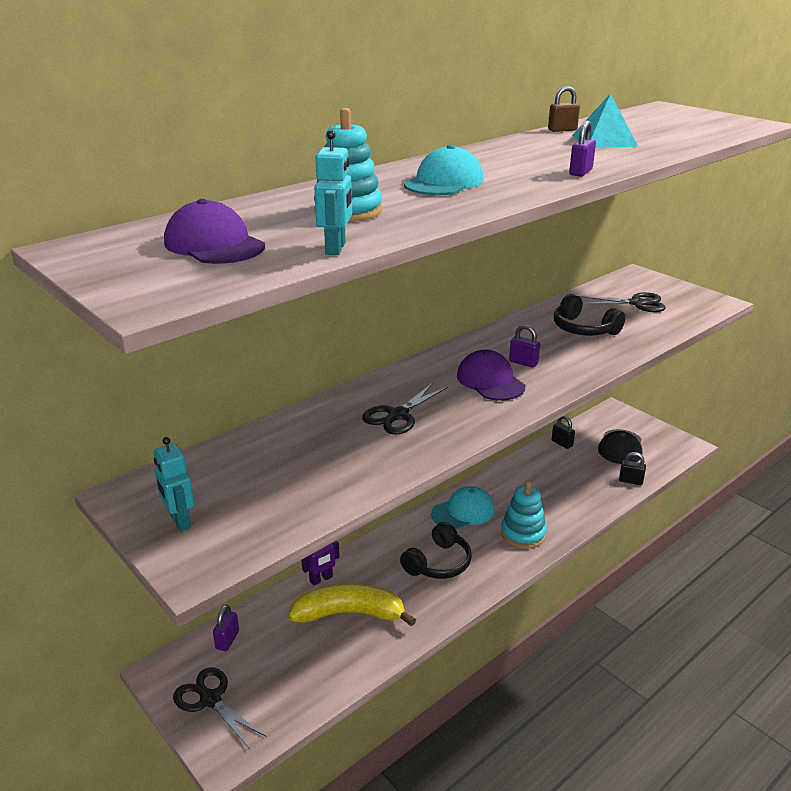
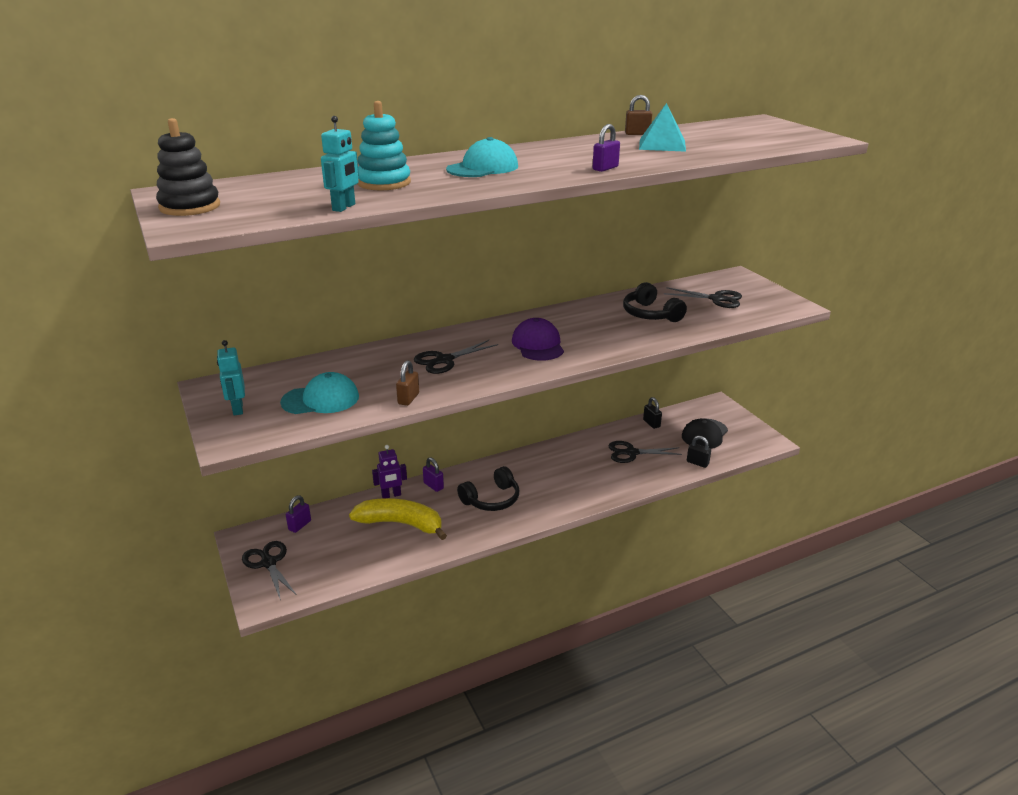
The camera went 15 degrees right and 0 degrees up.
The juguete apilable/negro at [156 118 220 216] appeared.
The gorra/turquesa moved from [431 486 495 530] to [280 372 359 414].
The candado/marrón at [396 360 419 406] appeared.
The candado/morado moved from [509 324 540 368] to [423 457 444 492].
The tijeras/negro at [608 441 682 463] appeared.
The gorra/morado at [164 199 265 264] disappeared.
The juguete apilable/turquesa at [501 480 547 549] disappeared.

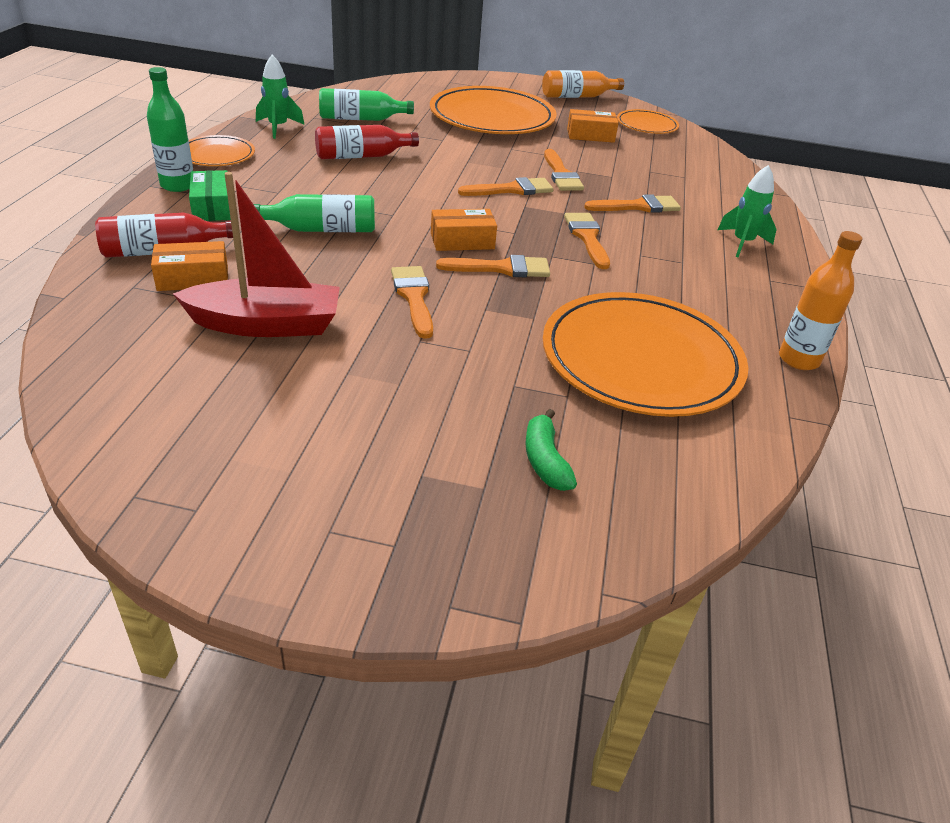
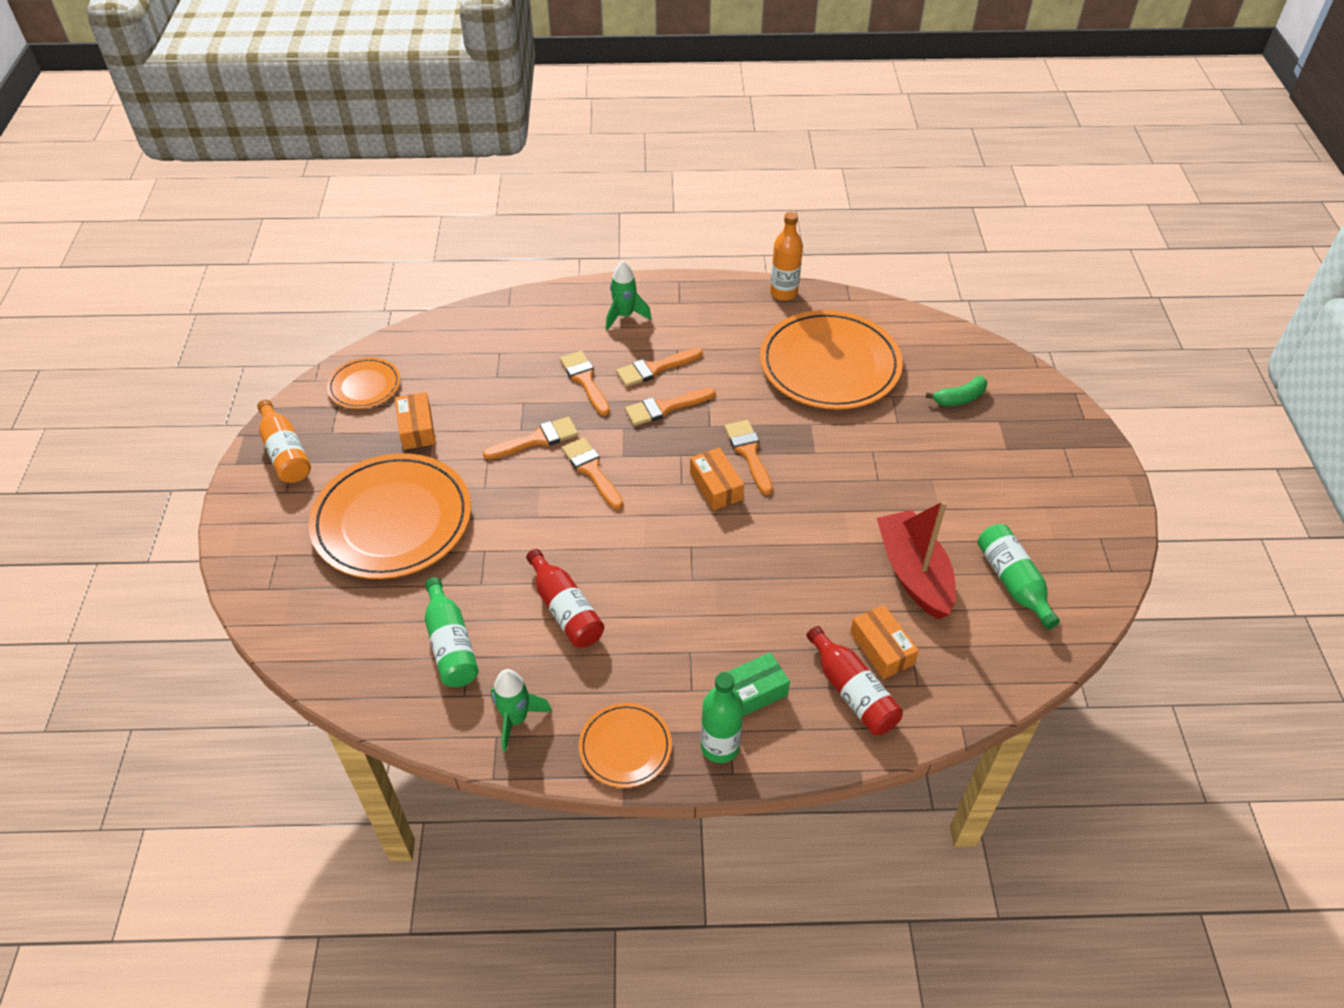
The camera went 100 degrees left and 10 degrees up.
The pincel/naranja moved from [391 266 433 339] to [616 348 703 387].
The botella/verde moved from [253 194 375 232] to [977 524 1060 629].

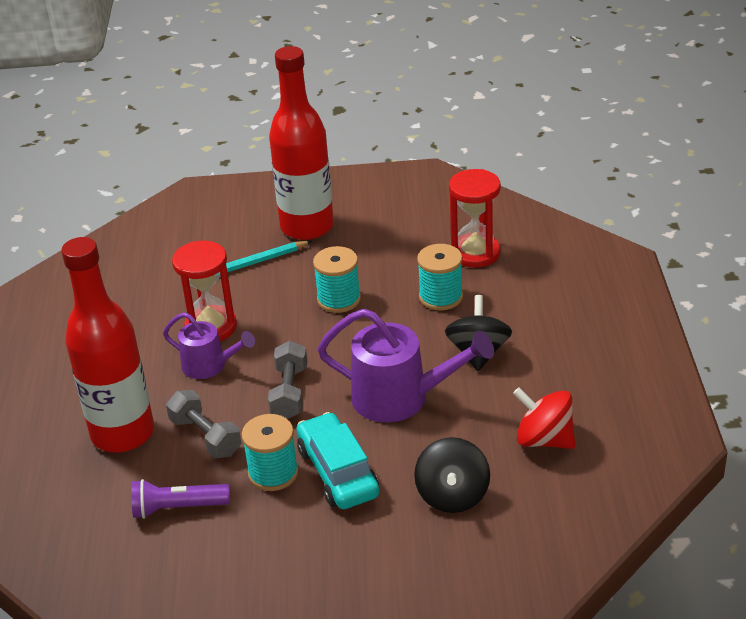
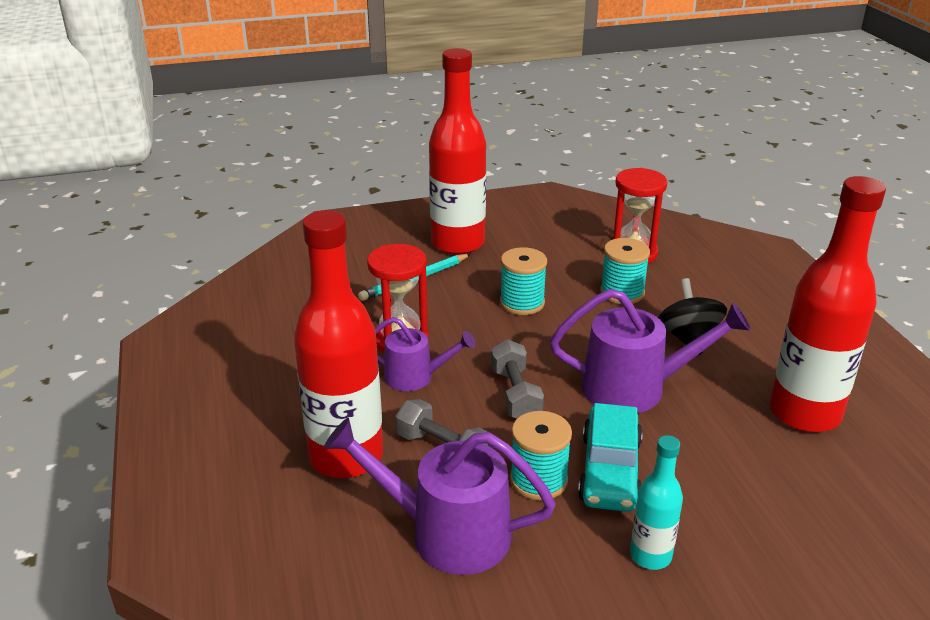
The camera went 15 degrees left and 5 degrees down.
The lámpara de mano/morado at [131 479 230 519] was replaced by the regadera/morado at [324 418 556 575].
The coche/turquesa at [296 412 379 509] turned 135 degrees counterclockwise.
The botella/turquesa at [630 435 683 570] appeared.
The peonza/rojo at [513 387 575 449] was replaced by the botella/rojo at [770 176 886 432].
The peonza/negro at [414 437 490 513] disappeared.

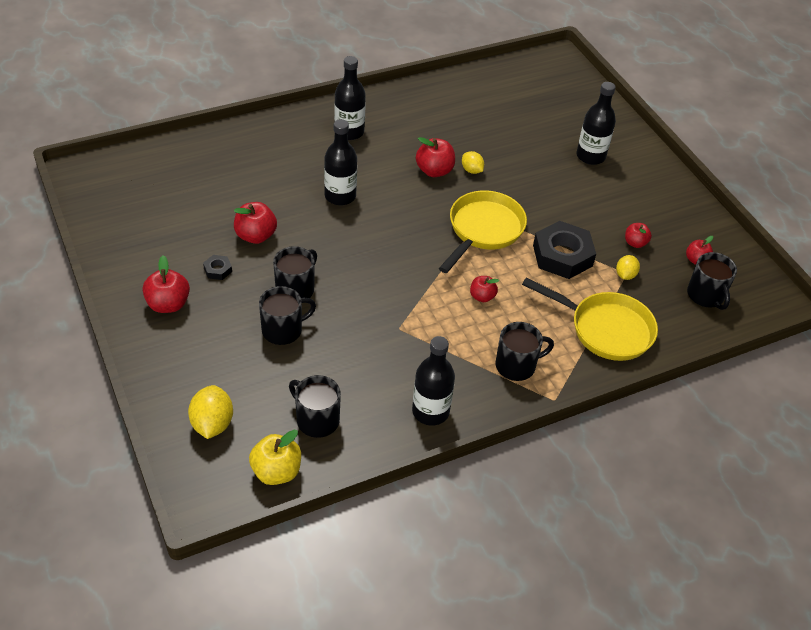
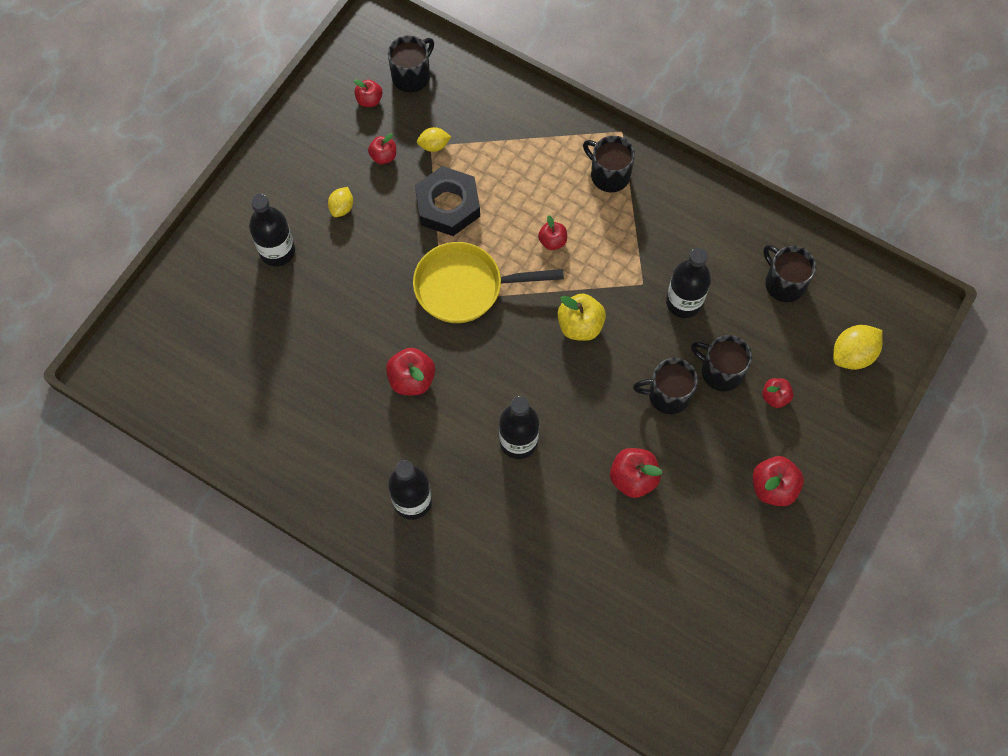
The camera went 120 degrees left and 20 degrees up.
The limón/amarillo moved from [462 151 484 174] to [328 187 353 217].
The manzana/amarillo moved from [249 430 301 485] to [557 294 606 341].
The botella/negro moved from [412 336 455 426] to [666 248 711 318].
The manzana/rojo at [762 378 794 408] appeared.
The taza/negro at [289 375 341 438] turned 135 degrees clockwise.
The tuerca/negro at [203 255 232 280] disappeared.
The sartén/amarillo at [522 277 658 361] disappeared.

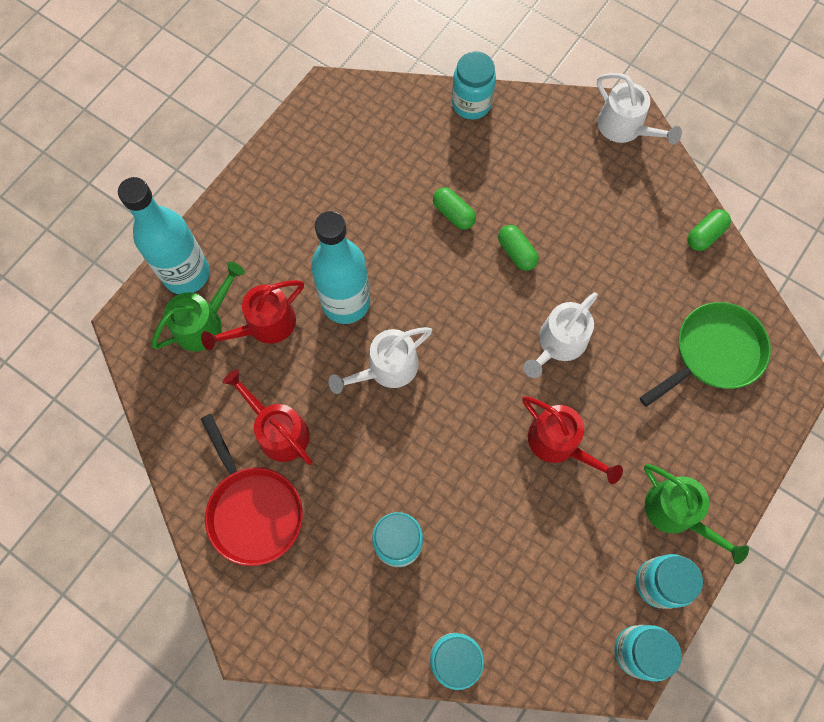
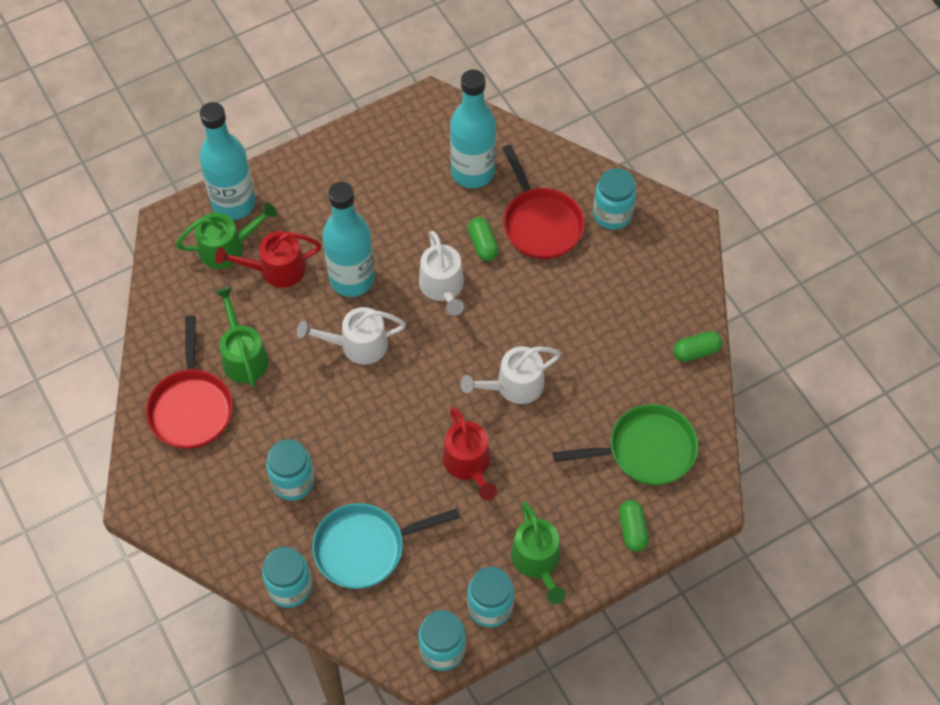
The camera went 25 degrees right and 10 degrees down.
The regadera/rojo at [223 369 313 465] became the regadera/verde at [215 287 269 387].
The sartén/turquesa at [312 503 460 589] appeared.
The regadera/blanco moved from [597 73 682 145] to [419 231 464 316].
The botella/turquesa at [450 69 496 188] appeared.
The sartén/rojo at [503 144 585 259] appeared.
The tarro/turquesa moved from [452 52 496 120] to [593 168 637 230].
The cápsula/verde moved from [498 225 539 271] to [619 500 649 552].

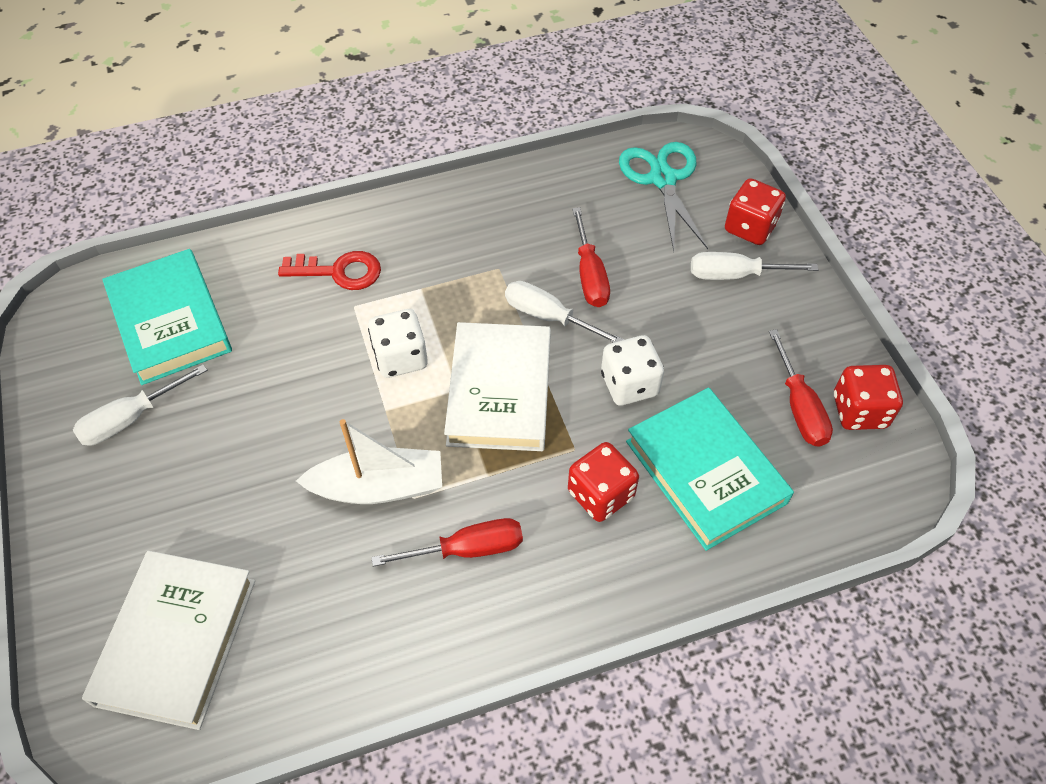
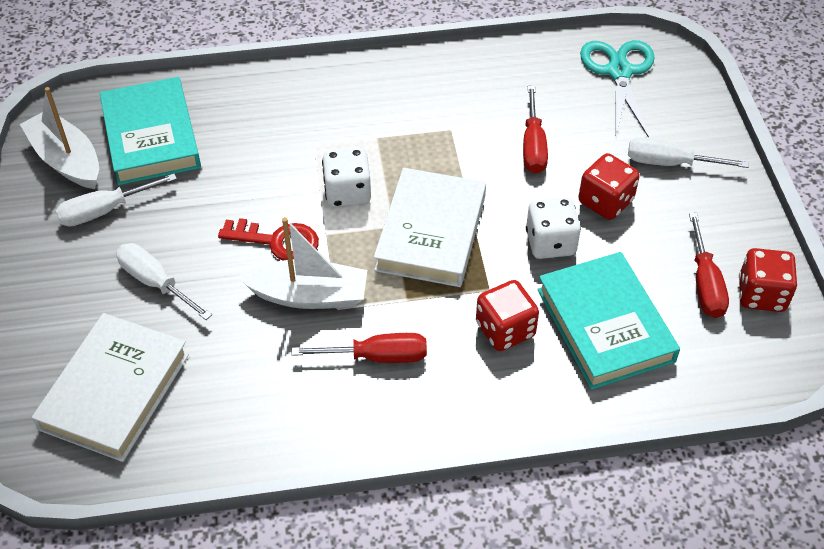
The camera went 10 degrees right and 5 degrees down.
The barco/blanco at [20 87 99 189] appeared.
The destornillador/blanco moved from [505 281 624 343] to [116 243 212 320].
The llave/rojo moved from [278 251 381 290] to [218 218 319 260].
The dado/rojo moved from [725 178 786 245] to [578 153 640 220].

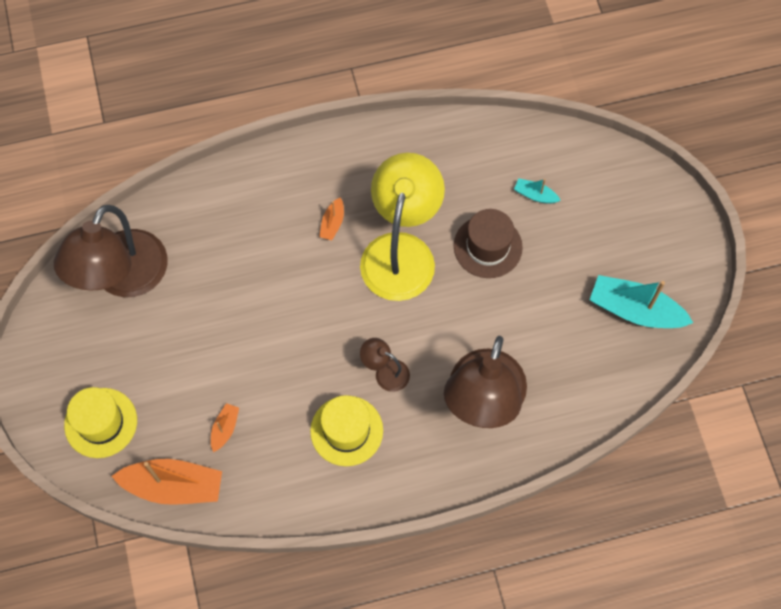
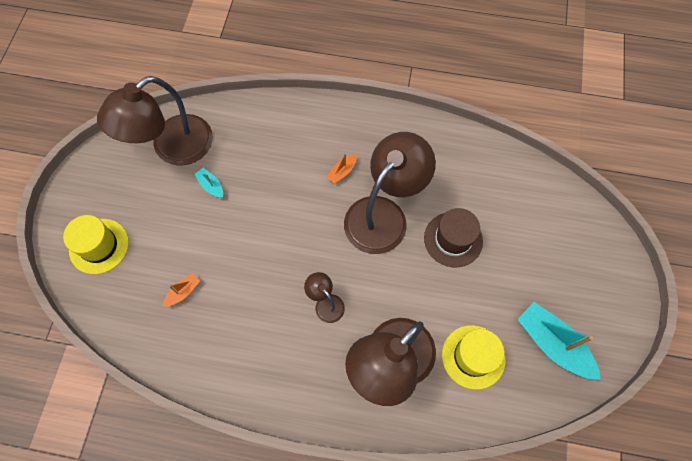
The camera went 25 degrees right and 0 degrees up.
The barco/turquesa moved from [514 178 561 204] to [194 168 223 198].
The lámpara/amarillo at [360 153 445 301] became the lámpara/marrón at [344 132 436 254].
The sombrero/amarillo moved from [310 395 383 466] to [442 325 506 390].
The barco/naranja at [112 459 222 505] disappeared.

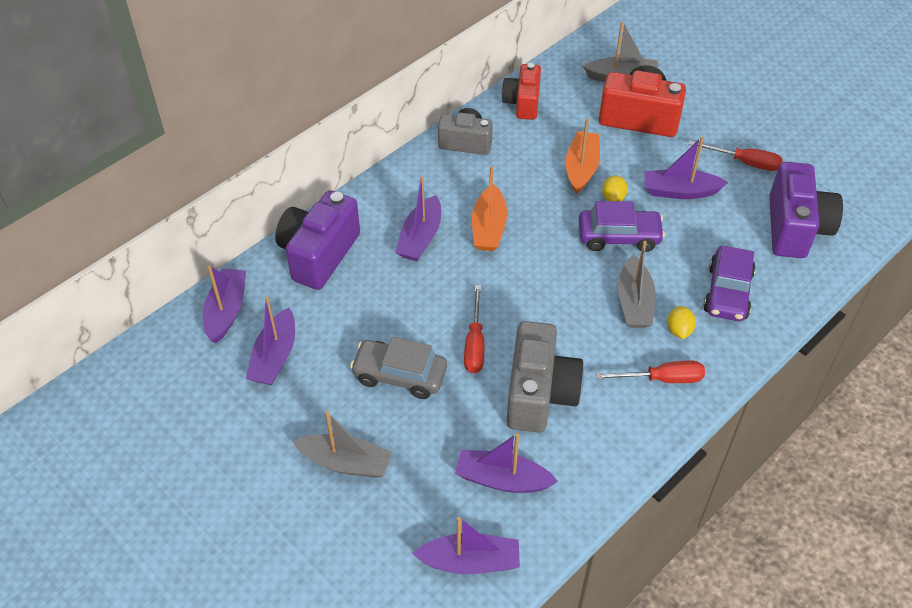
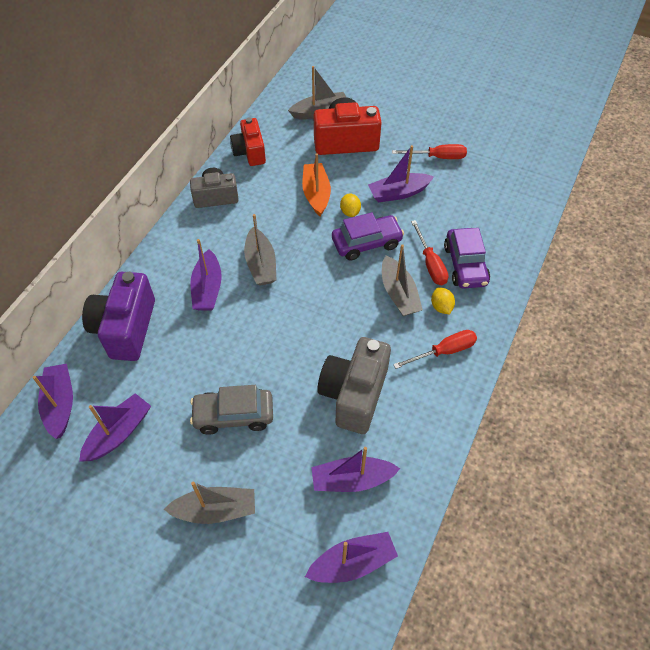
The camera went 20 degrees left and 5 degrees up.
The barco/morado at [246 296 295 385] turned 135 degrees counterclockwise.
The barco/naranja at [472 166 507 251] became the barco/gris at [244 214 277 286].
The cámara/gris at [507 321 584 433] turned 150 degrees counterclockwise.
The destornillador/rojo moved from [464 285 484 373] to [411 220 449 285].
The cámara/morado at [769 162 843 258] disappeared.

